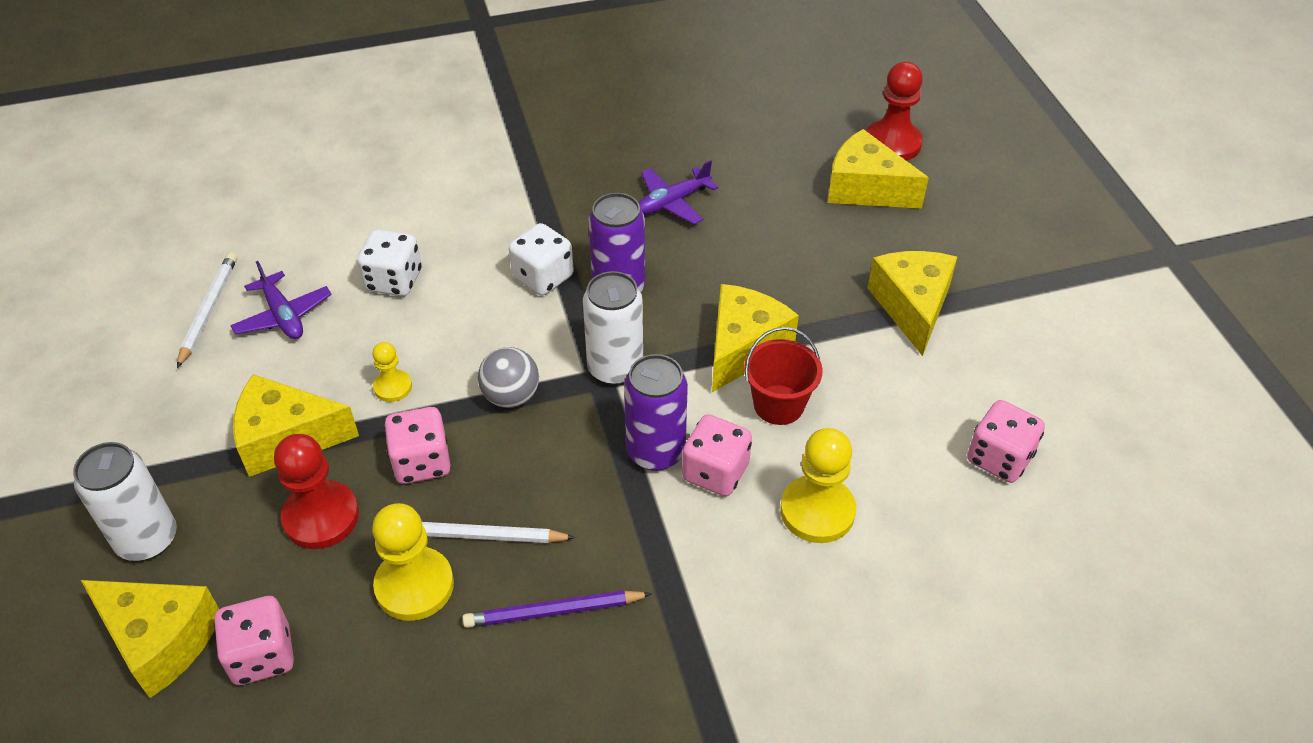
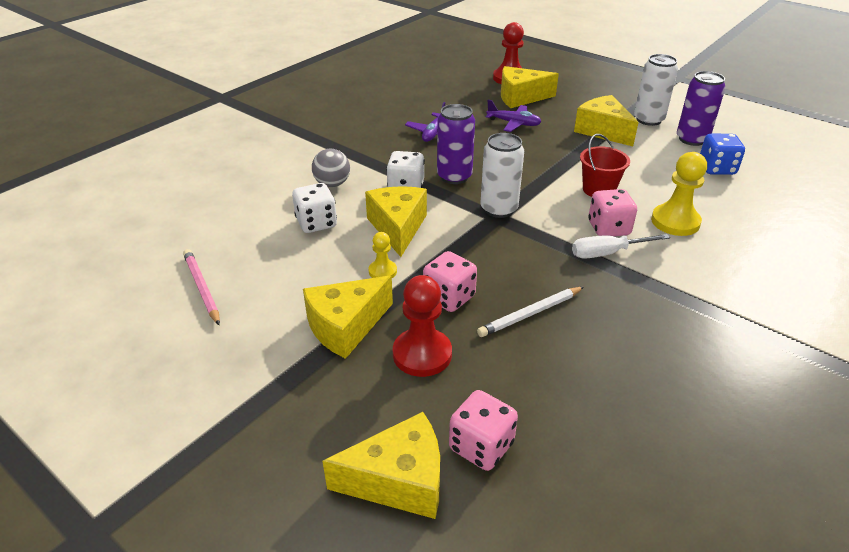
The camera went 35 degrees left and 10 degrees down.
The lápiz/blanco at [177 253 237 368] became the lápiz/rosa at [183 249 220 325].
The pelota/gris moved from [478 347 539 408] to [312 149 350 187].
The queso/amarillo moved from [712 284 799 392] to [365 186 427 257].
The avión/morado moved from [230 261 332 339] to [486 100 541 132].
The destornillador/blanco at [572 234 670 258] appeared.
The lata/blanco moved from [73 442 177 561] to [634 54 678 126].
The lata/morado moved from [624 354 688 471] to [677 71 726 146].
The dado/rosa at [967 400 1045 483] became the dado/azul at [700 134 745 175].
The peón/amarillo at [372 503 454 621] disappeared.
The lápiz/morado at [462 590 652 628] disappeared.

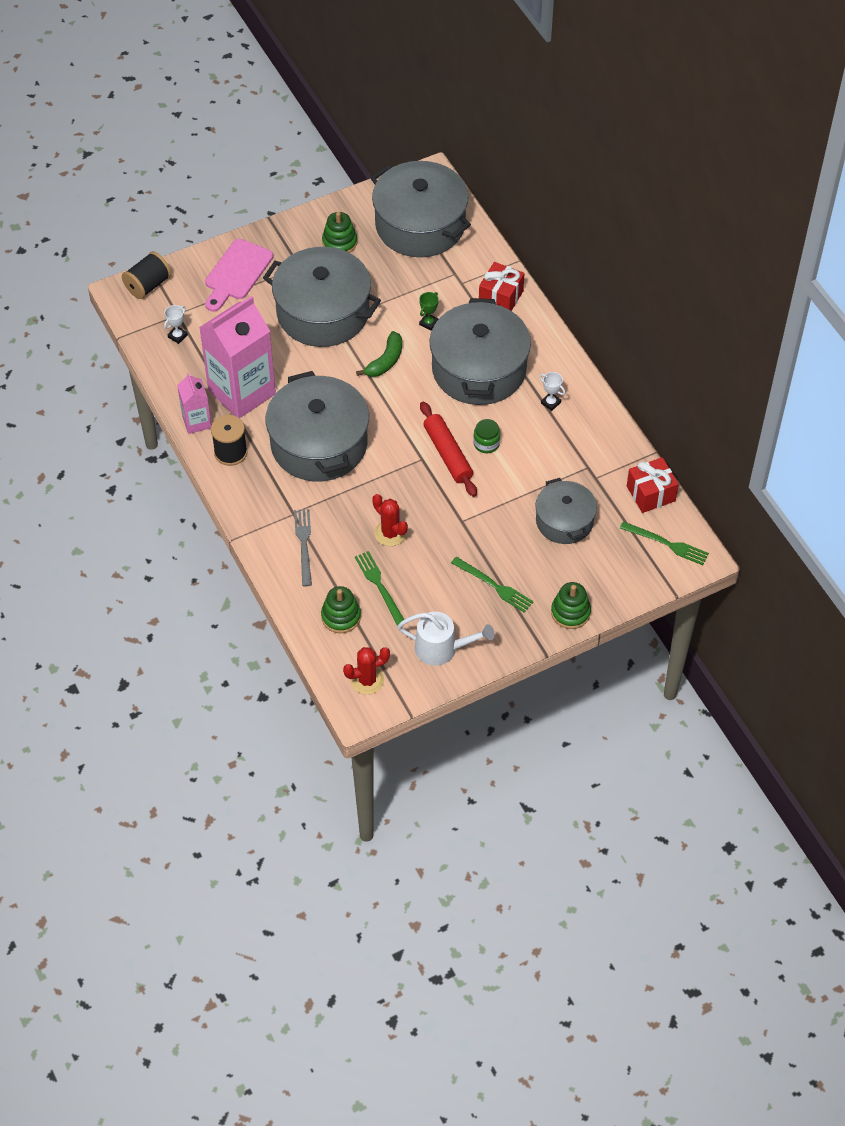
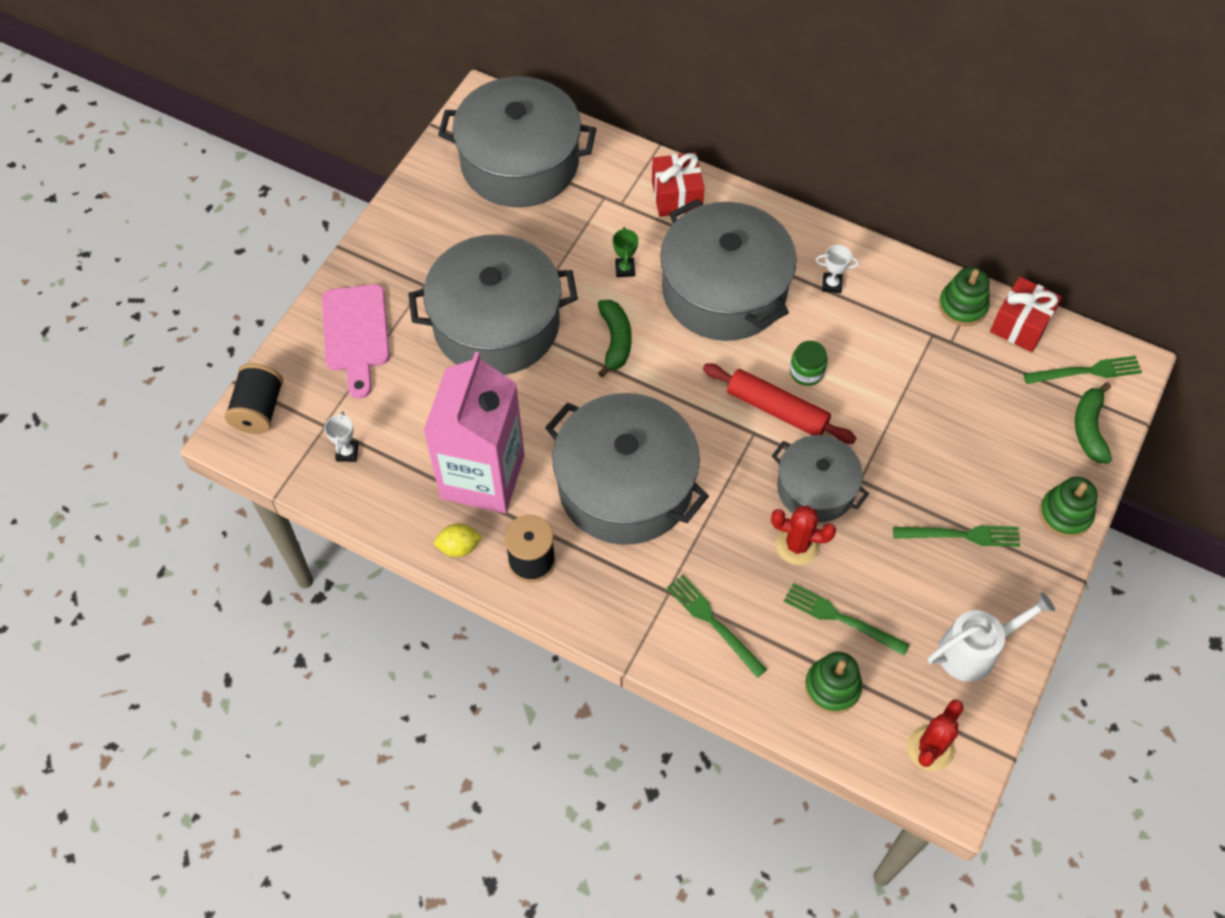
The camera went 35 degrees left and 5 degrees up.
The cartón de leche/rosa at [177 373 211 434] was replaced by the limón/amarillo at [434 524 482 557].
The tenedor/gris at [294 509 312 586] became the tenedor/verde at [667 575 767 678].
The olla/gris moved from [535 478 597 544] to [772 435 869 522].
The juguete apilable/verde moved from [322 212 357 253] to [939 267 990 326].
The plátano/verde at [1075 382 1112 464] appeared.

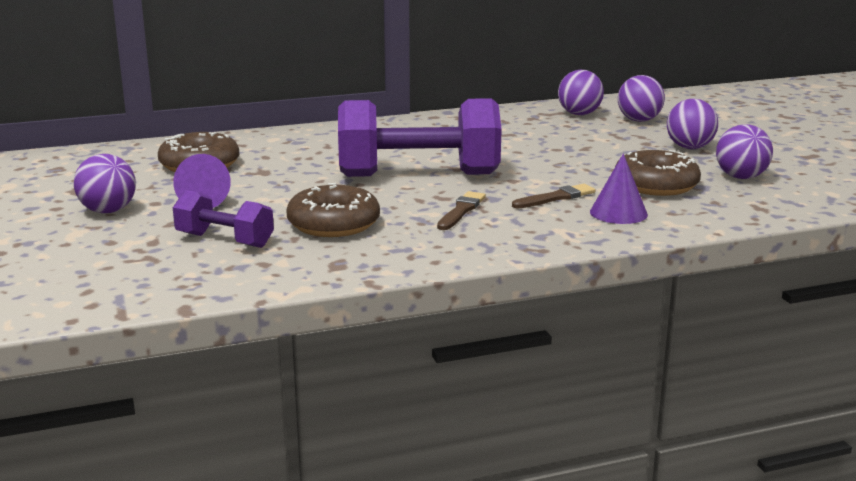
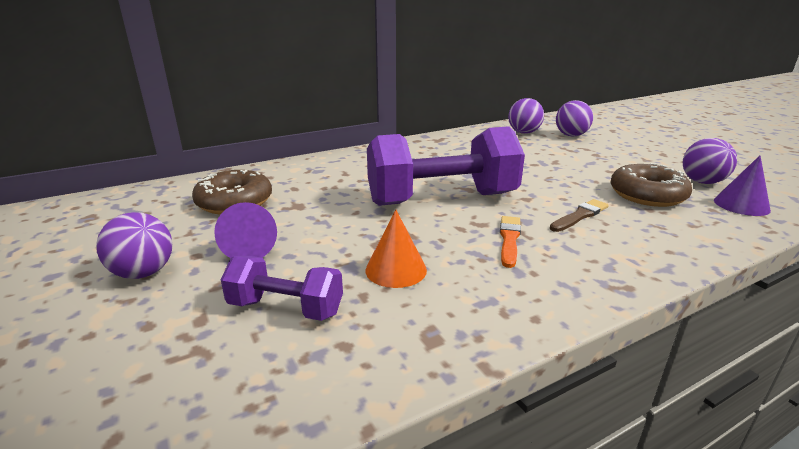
The camera went 10 degrees left and 5 degrees up.
The rosquilla/marrón at [286 183 380 237] was replaced by the cono/naranja at [365 210 427 288].
The pincel/marrón at [437 191 486 230] became the pincel/naranja at [500 216 521 268].
The cono/morado moved from [590 154 648 224] to [714 155 771 216].
The pelota/morado at [667 99 718 149] disappeared.

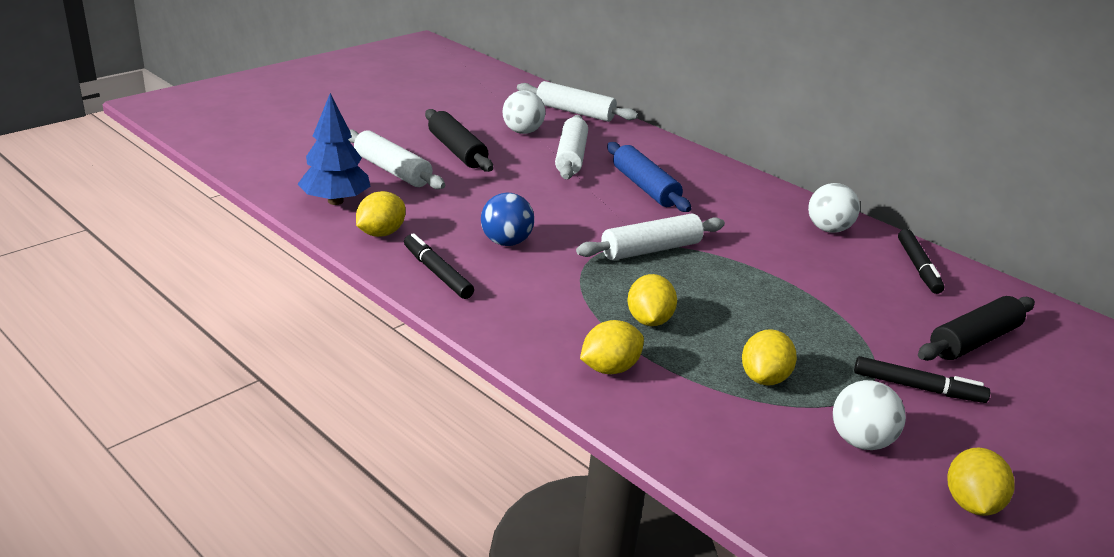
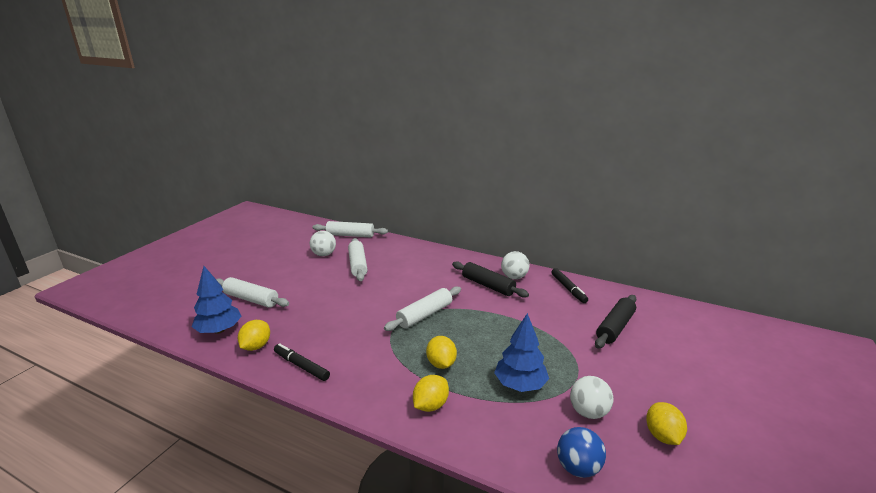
The camera went 15 degrees left and 5 degrees down.
The rodillo/negro moved from [425 109 493 172] to [452 261 529 298].
The limón/amarillo at [742 329 797 386] was replaced by the árbol/azul at [494 313 549 392].
The pelota/azul moved from [481 193 534 246] to [557 427 606 478].
The rodillo/azul at [607 142 691 212] disappeared.
The rotulador/negro at [854 356 990 403] disappeared.

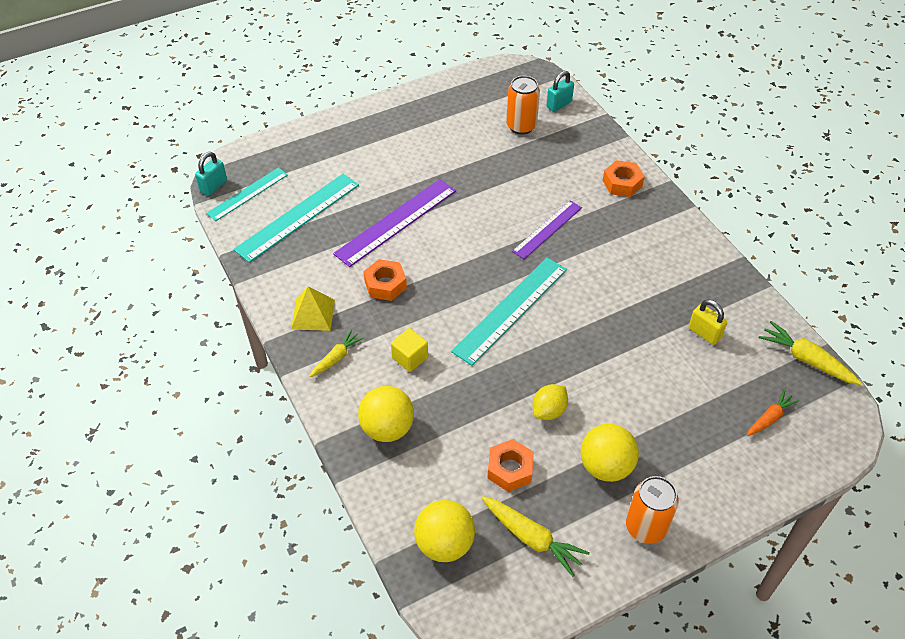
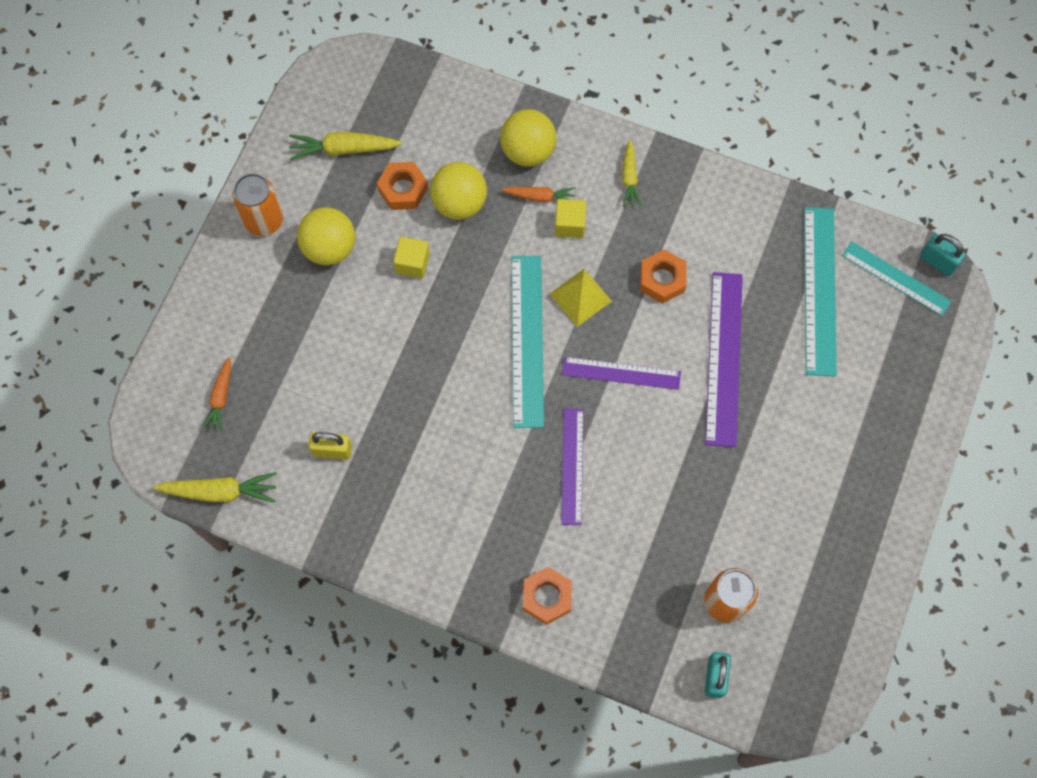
The camera went 140 degrees right and 20 degrees up.
The limón/amarillo at [532 384 568 420] was replaced by the cubo/amarillo at [393 237 430 278].
The pelota/amarillo moved from [414 500 475 562] to [430 162 487 220].
The zanahoria/naranja at [502 187 576 202] appeared.
The pirámide/amarillo moved from [291 286 335 331] to [550 269 612 327].
The regla/morado at [562 357 681 390] appeared.
The regla/turquesa at [206 168 288 221] turned 60 degrees counterclockwise.
The candado/turquesa at [195 152 227 196] turned 45 degrees counterclockwise.

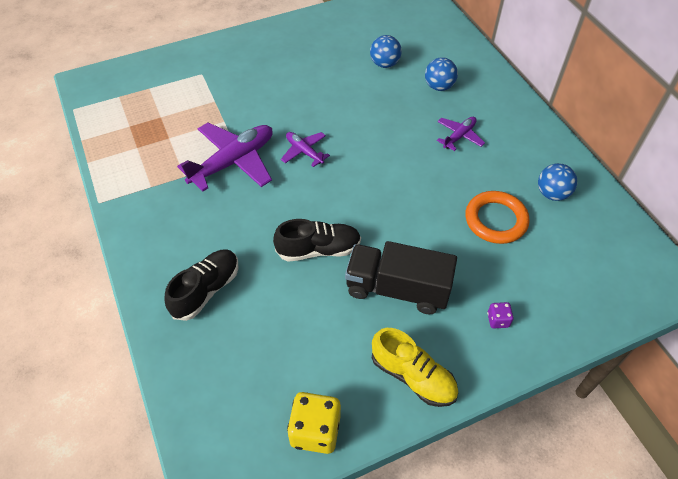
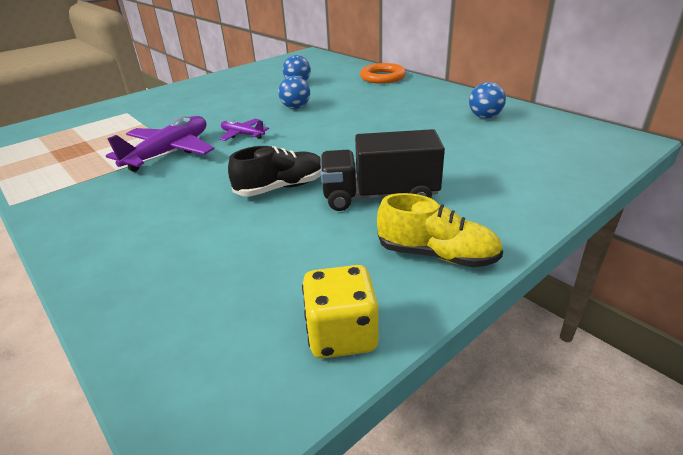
The camera went 15 degrees left and 20 degrees down.
The pelota/azul moved from [425 57 458 91] to [278 76 310 109].
The anillo/naranja moved from [465 191 530 244] to [360 63 406 84].
The zapato/negro at [164 249 239 321] disappeared.
The avión/morado at [437 117 485 151] disappeared.
The dado/morado at [487 302 514 328] disappeared.

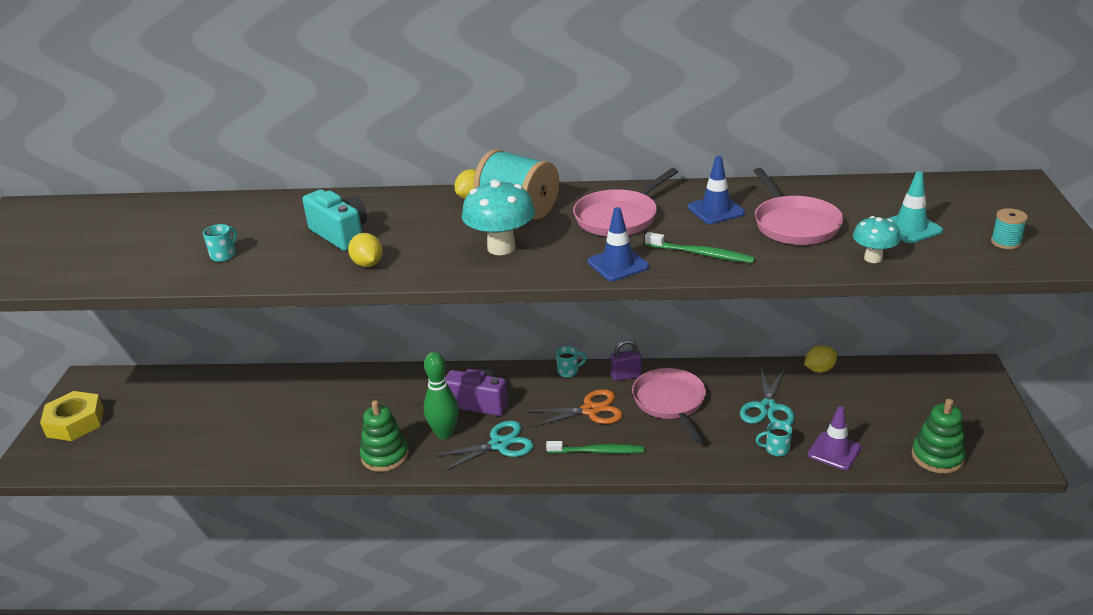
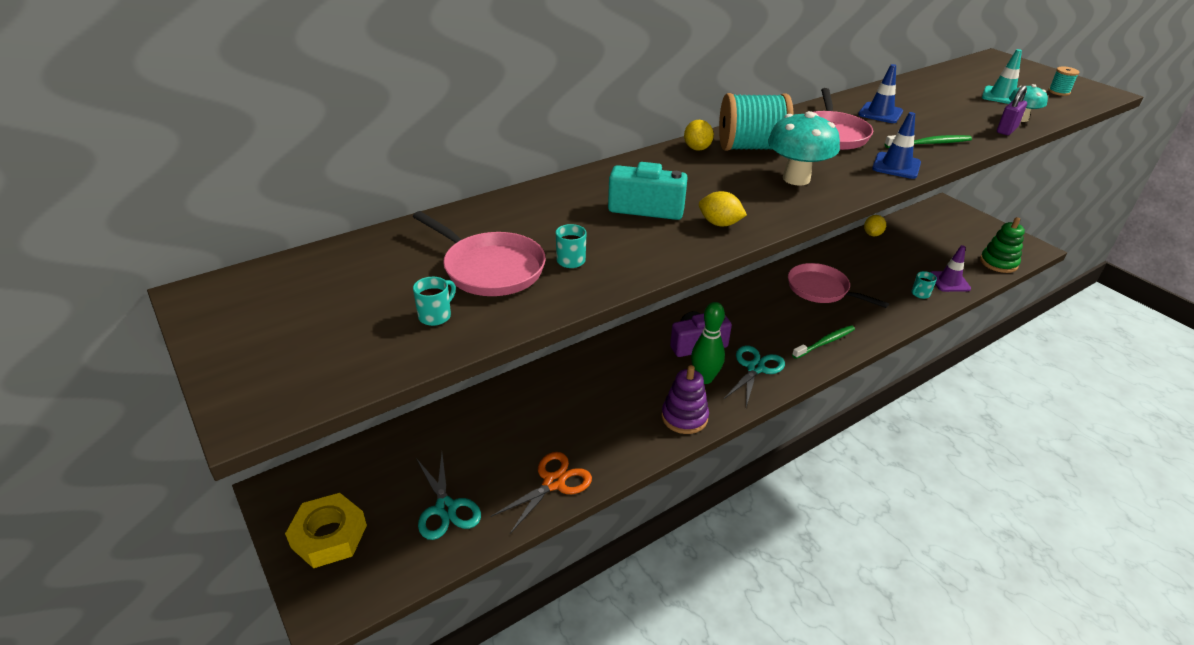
The camera went 40 degrees left and 5 degrees up.
The sartén/rosa moved from [754 168 844 245] to [413 211 546 296].
The taza/turquesa moved from [556 346 587 377] to [413 277 456 326].
The tijeras/turquesa moved from [740 368 795 425] to [416 453 481 540].
The tijeras/naranja moved from [526 389 623 428] to [491 452 592 534].
The juguete apilable/verde at [360 400 409 472] became the juguete apilable/morado at [661 365 709 434].
The candado/morado moved from [610 339 642 381] to [997 85 1027 135].

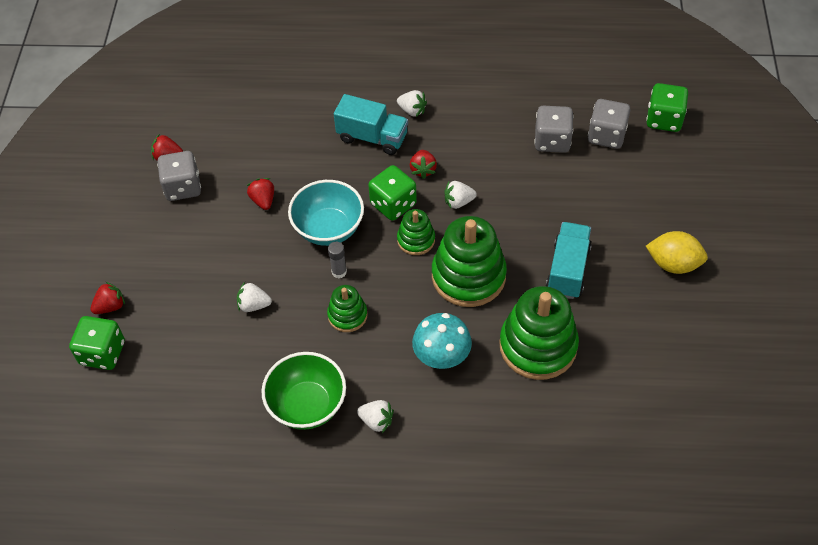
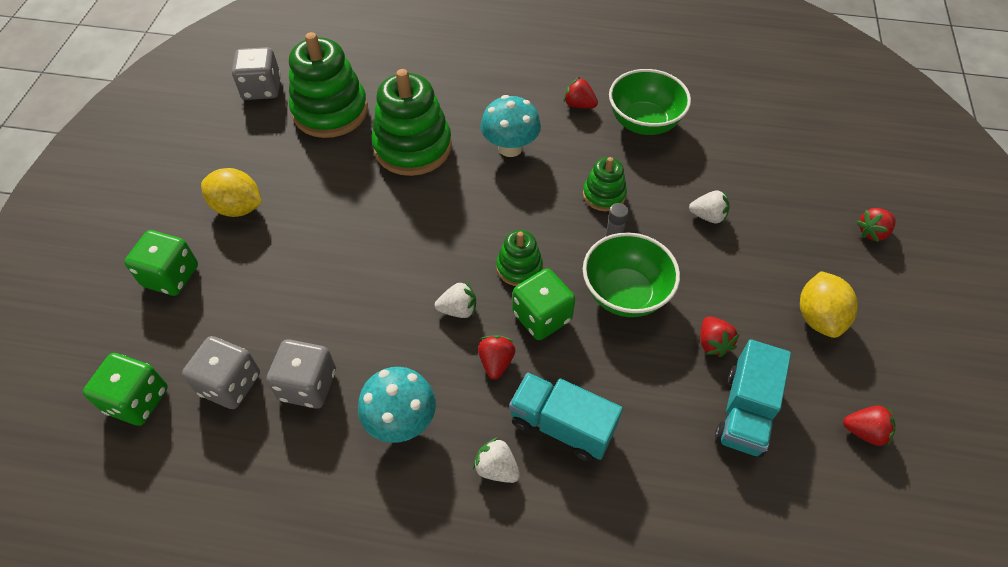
The camera went 175 degrees left and 0 degrees up.
The dado/verde moved from [69 316 125 370] to [124 230 198 296].
The dado/gris moved from [157 151 201 201] to [232 47 281 100].
The juguete apilable/verde moved from [432 216 507 307] to [289 32 368 138].
The seta/turquesa at [358 367 436 443] appeared.
The fresa/blanco at [357 400 394 433] became the fresa/rojo at [564 77 598 108].
The cuenco/turquesa at [288 180 364 246] became the cuenco/verde at [583 232 680 317].
The camión/turquesa moved from [546 222 592 299] to [715 339 791 457].
The limón/amarillo at [800 271 858 338] appeared.

